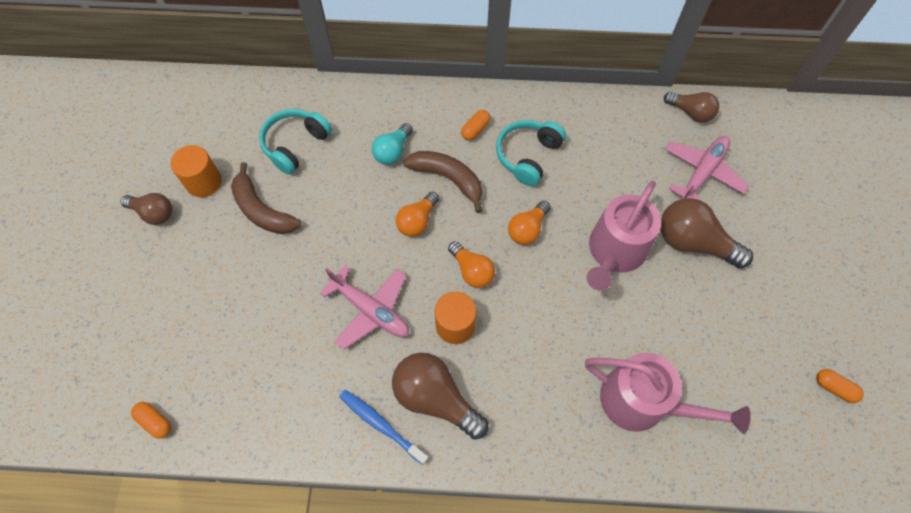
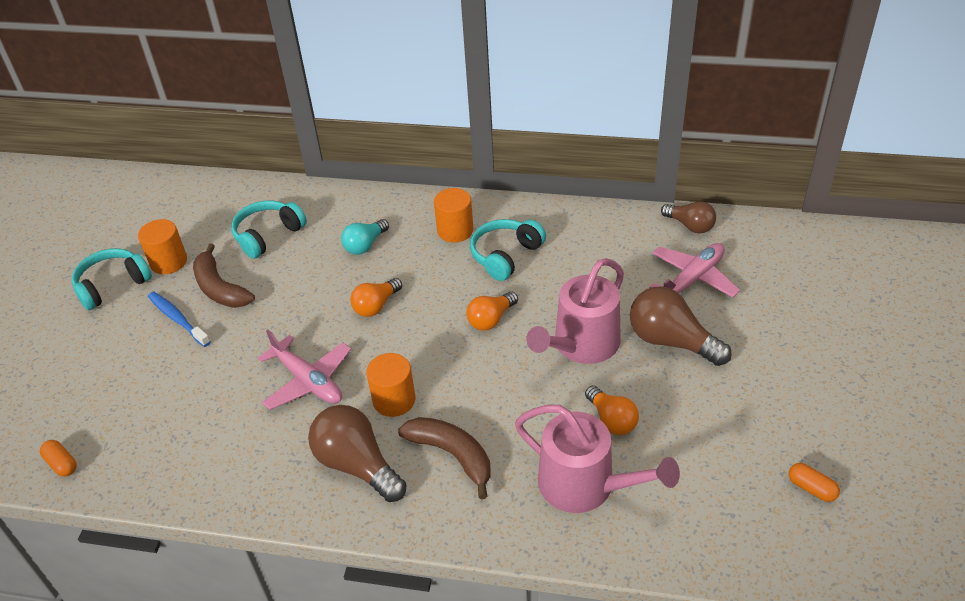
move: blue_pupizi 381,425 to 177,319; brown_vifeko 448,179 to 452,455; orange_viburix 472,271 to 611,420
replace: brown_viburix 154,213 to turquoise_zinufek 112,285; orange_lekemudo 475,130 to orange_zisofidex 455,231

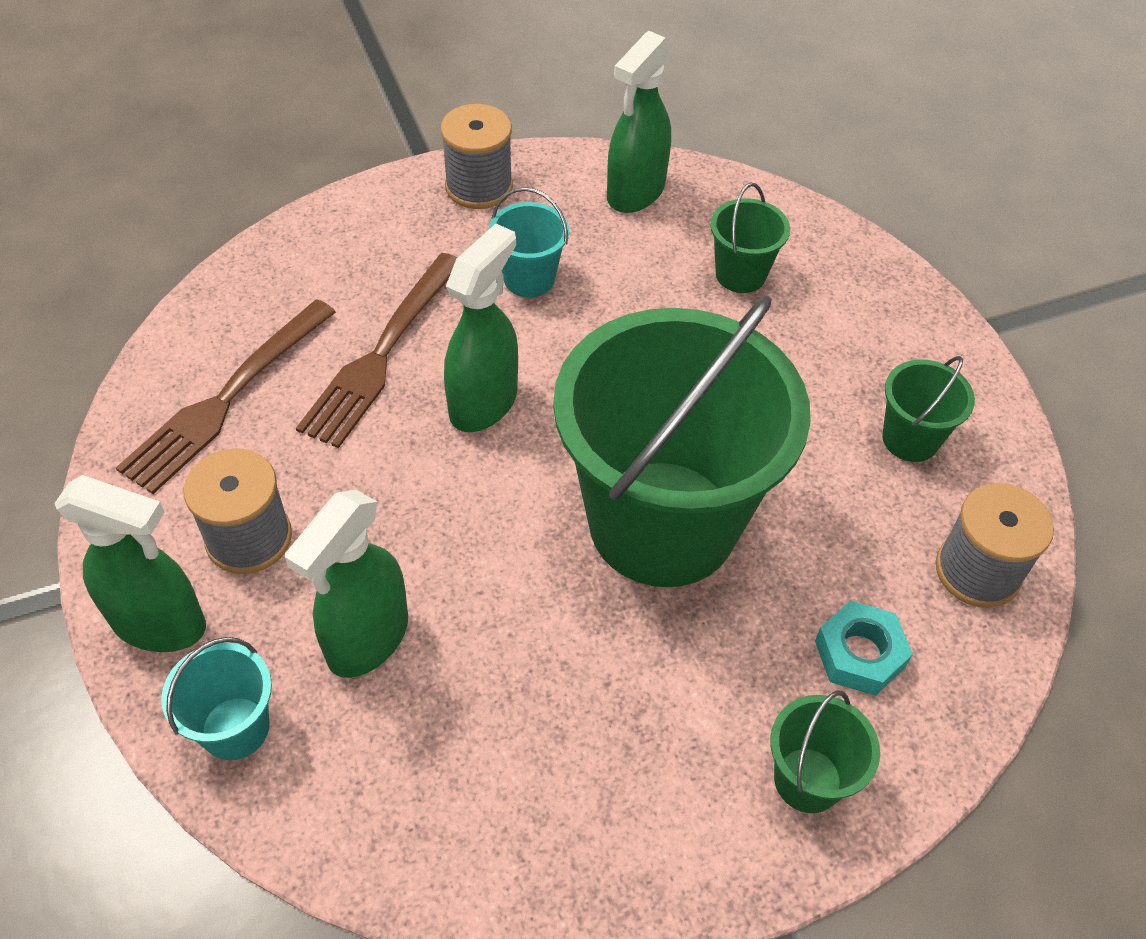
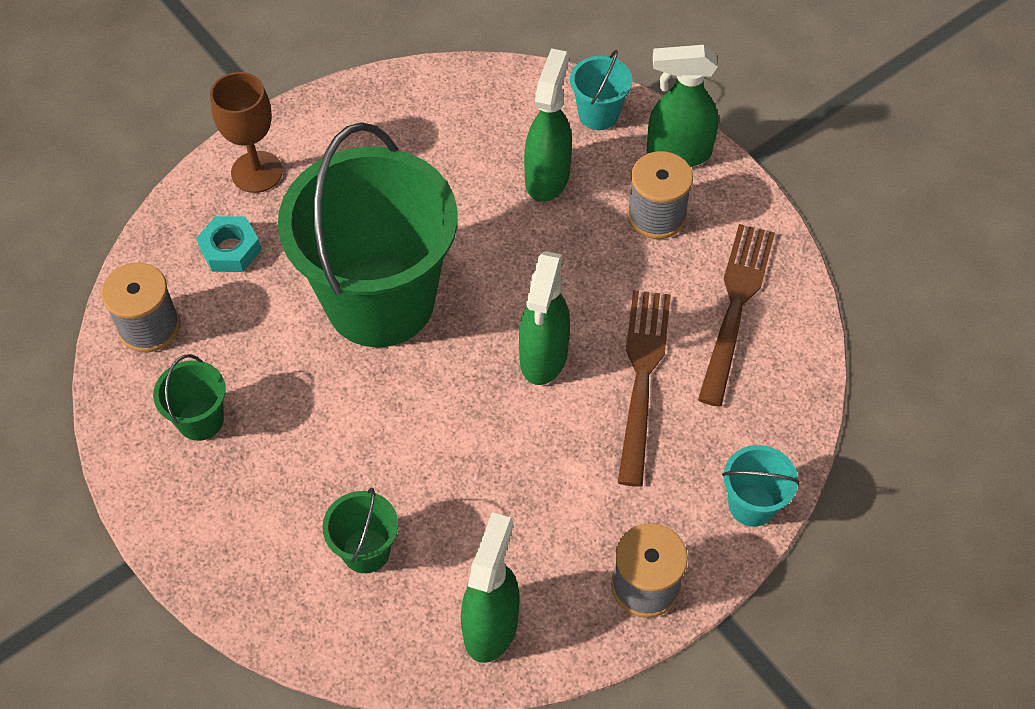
move: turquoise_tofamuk 529,279 to 752,504
replace: green_tofamuk 807,780 to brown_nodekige 257,172

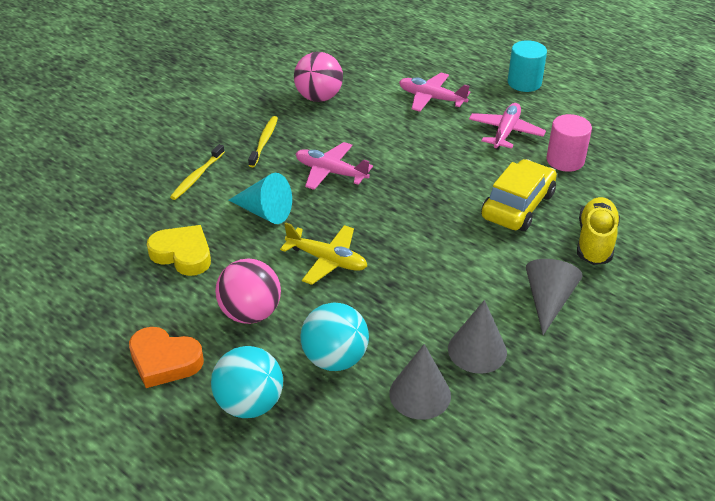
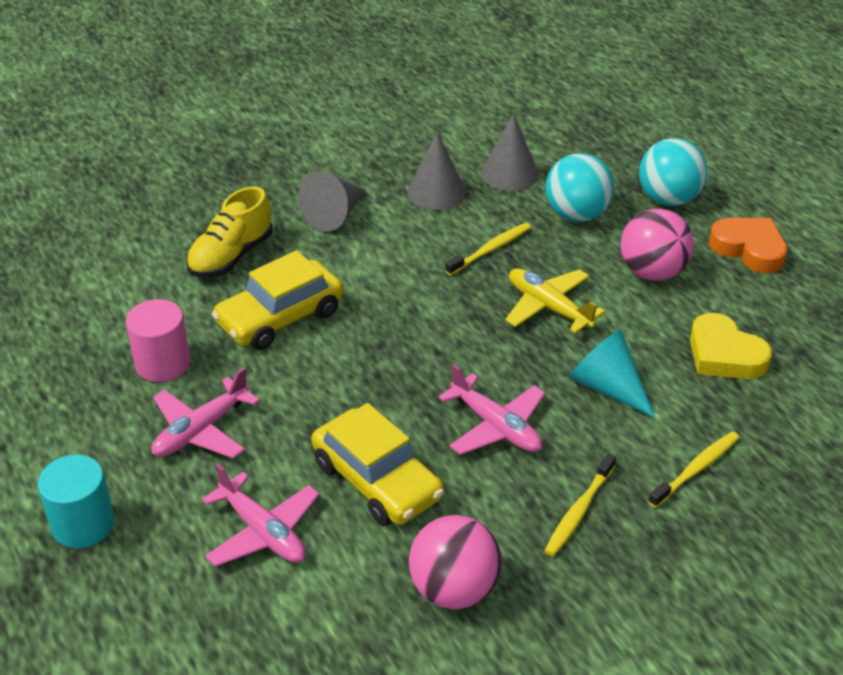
insert: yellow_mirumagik 377,480; yellow_pupizi 490,249

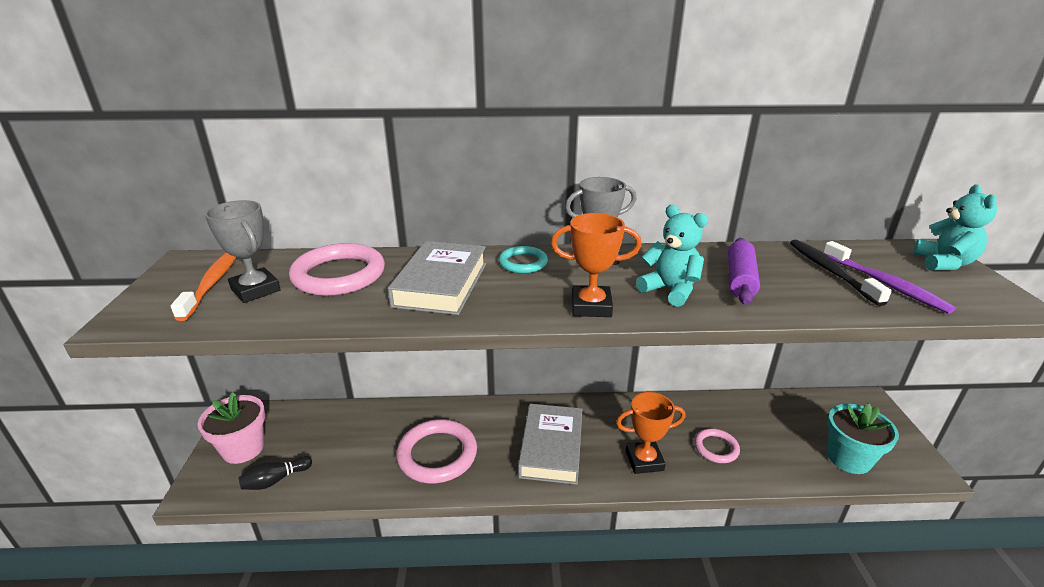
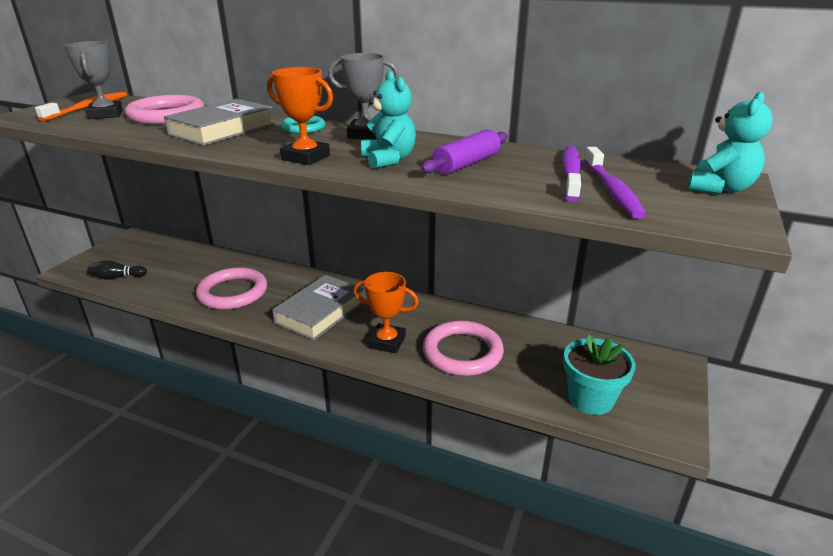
delete: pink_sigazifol 243,448
recolor: black_pupizi 830,271 to purple_pupizi 570,173
resize: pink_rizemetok 716,448 = 462,352 x1.79

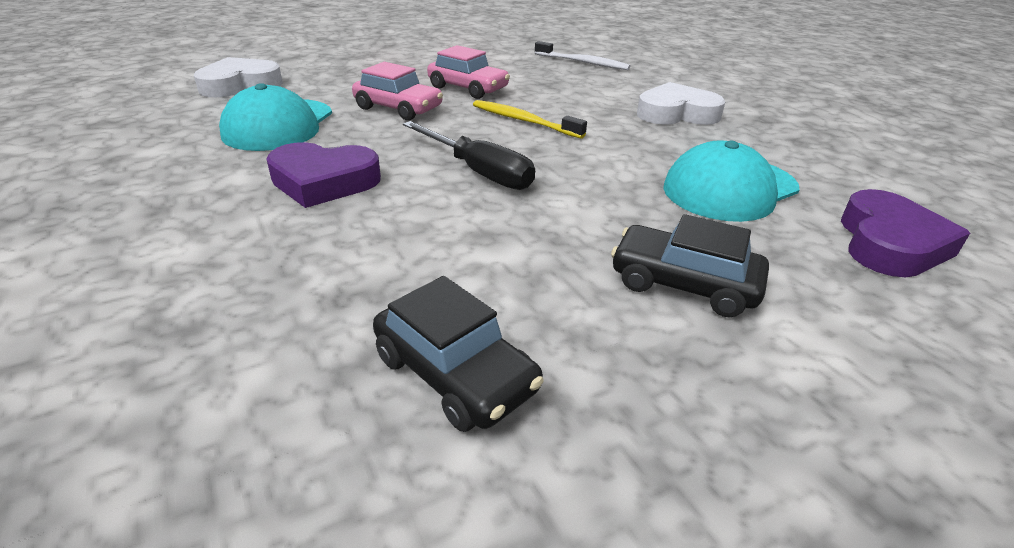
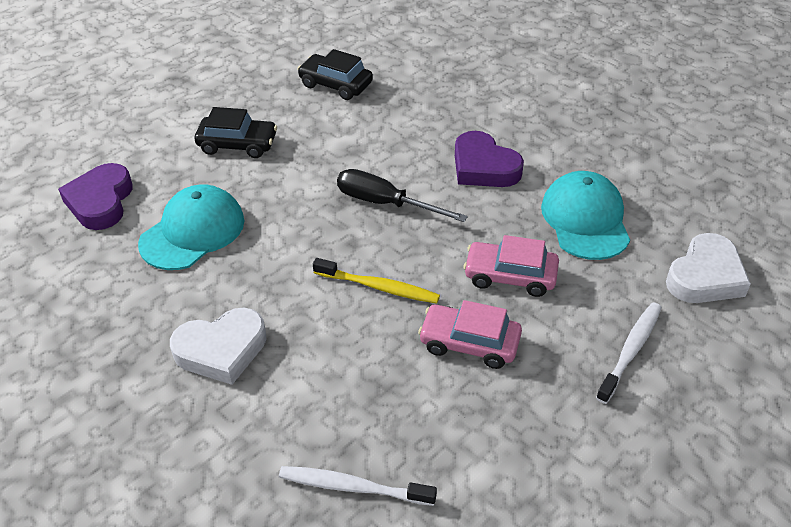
insert: white_pupizi 630,351
rotate: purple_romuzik 324,182 = 484,167 120 degrees counterclockwise

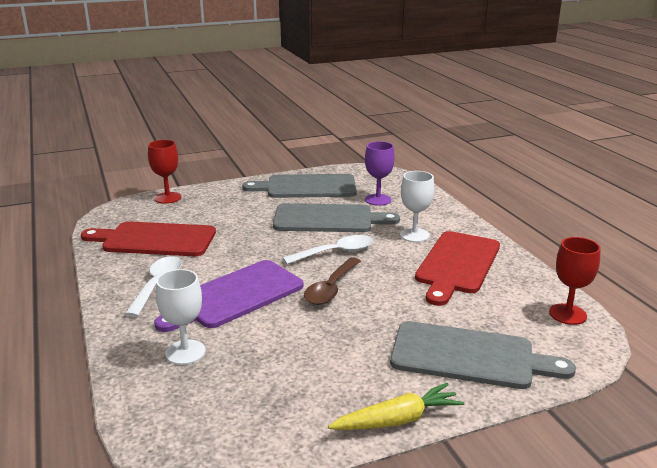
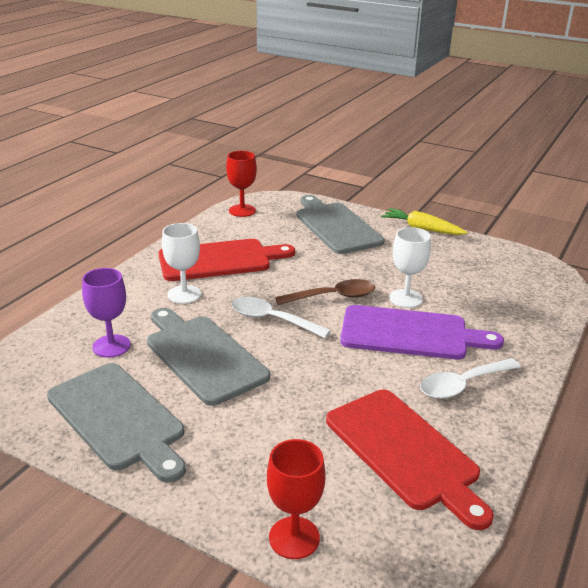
move: white_nodekige 185,352 to 405,298

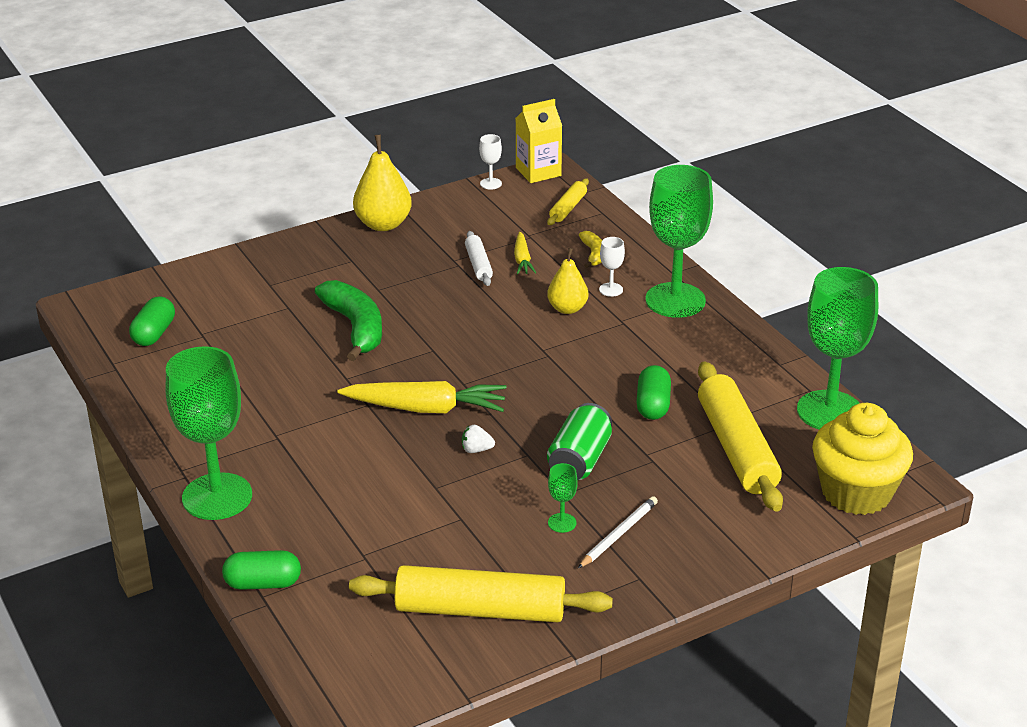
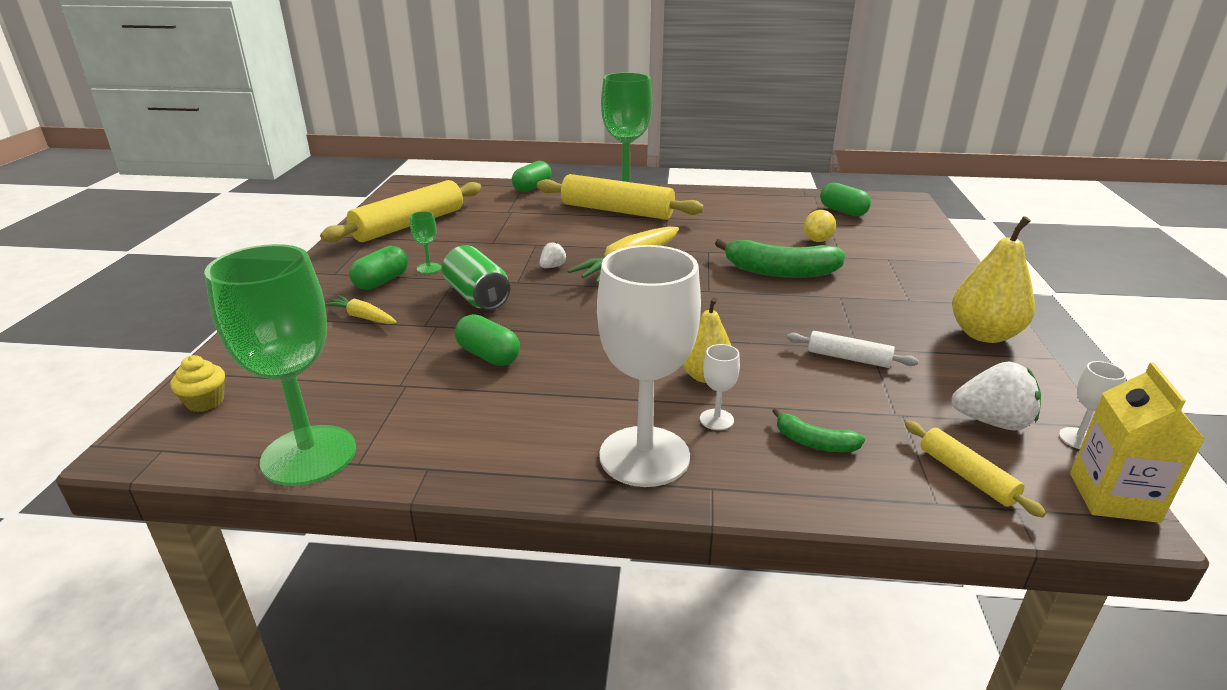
insert: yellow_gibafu 817,240; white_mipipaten 992,422
move: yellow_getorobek 522,260 to 362,317; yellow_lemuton 737,448 to 617,211
replace: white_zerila 618,534 to green_lekemudo 381,281
recolor: yellow_vifeko 593,254 to green_vifeko 814,442; green_nodekige 675,300 to white_nodekige 644,456
resize: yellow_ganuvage 856,492 = 205,402 x0.42

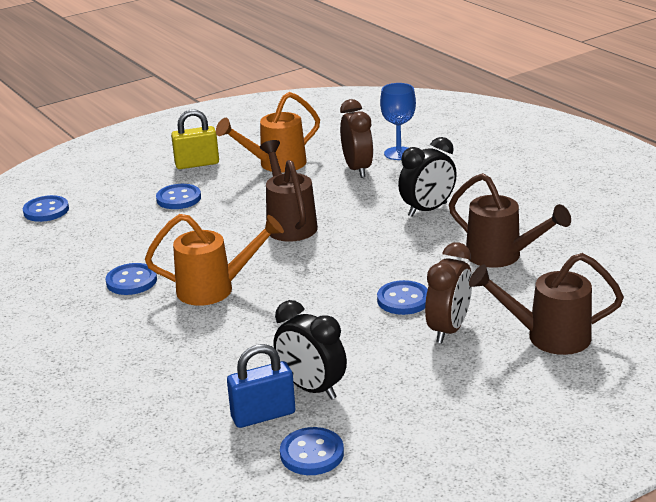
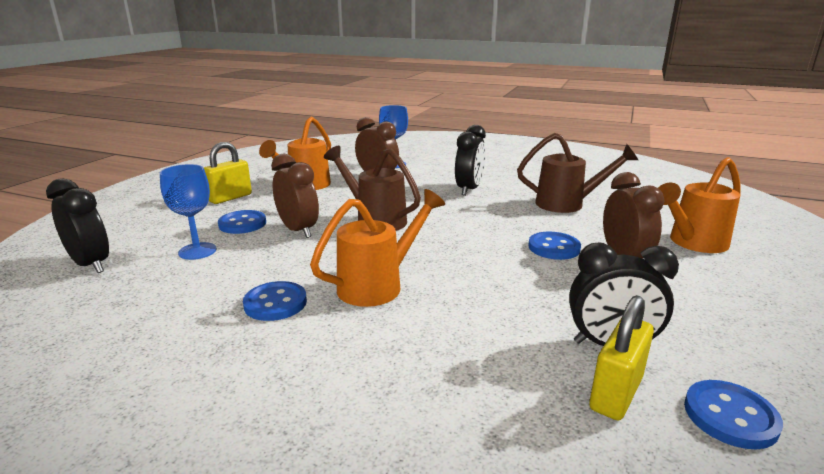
insert: blue_nodekige 197,251; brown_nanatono 298,230
replace: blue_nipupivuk 46,210 to black_nanatono 91,264
recolor: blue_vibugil 263,415 to yellow_vibugil 616,393; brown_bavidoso 548,337 to orange_bavidoso 693,243

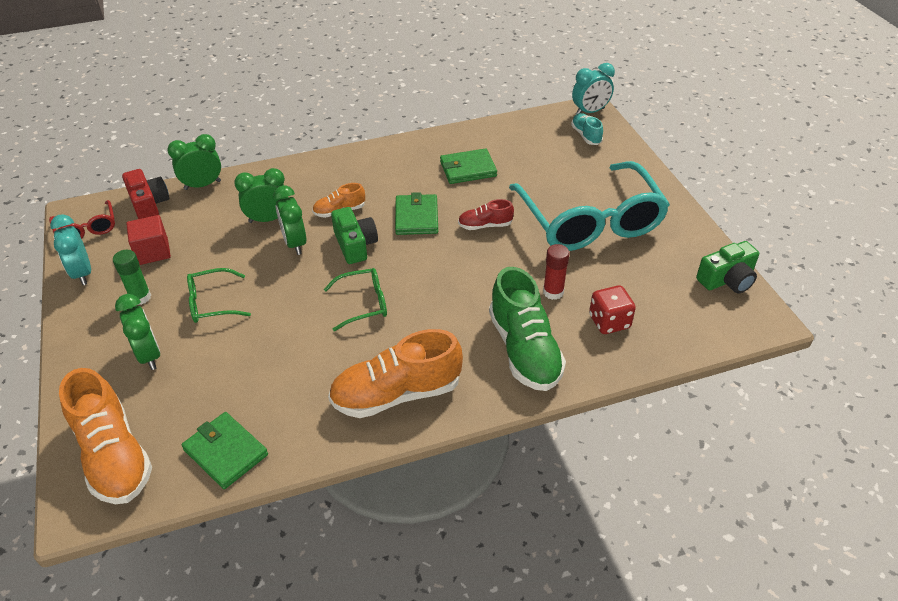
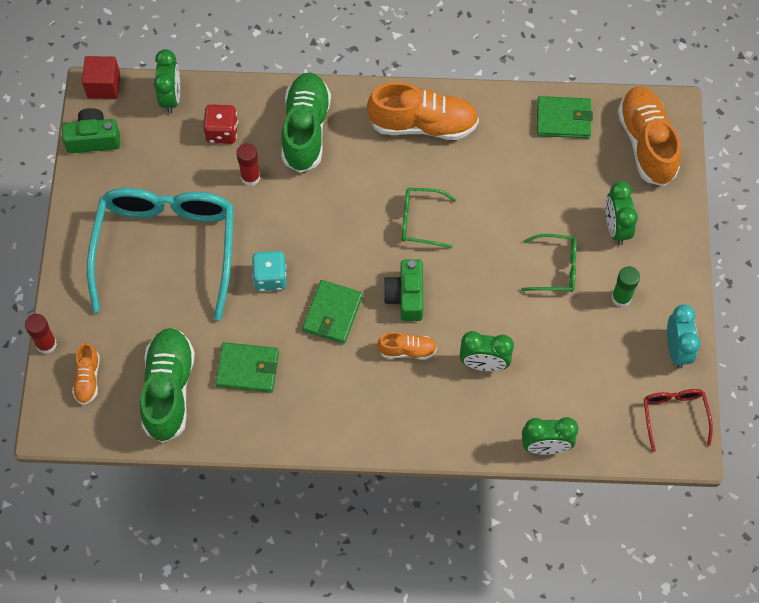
delete: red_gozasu 149,204; turquoise_nanatono 590,112
insert: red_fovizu 46,344; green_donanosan 169,390
move: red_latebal 153,252 to 103,86; green_nanatono 295,243 to 171,98
replace: red_donanosan 485,225 to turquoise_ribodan 270,278
recolor: turquoise_donanosan 586,135 to orange_donanosan 88,379
rotate: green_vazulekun 226,452 = 563,119 60 degrees counterclockwise

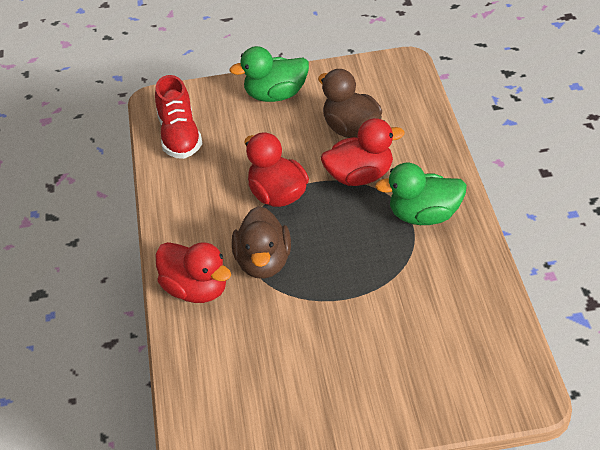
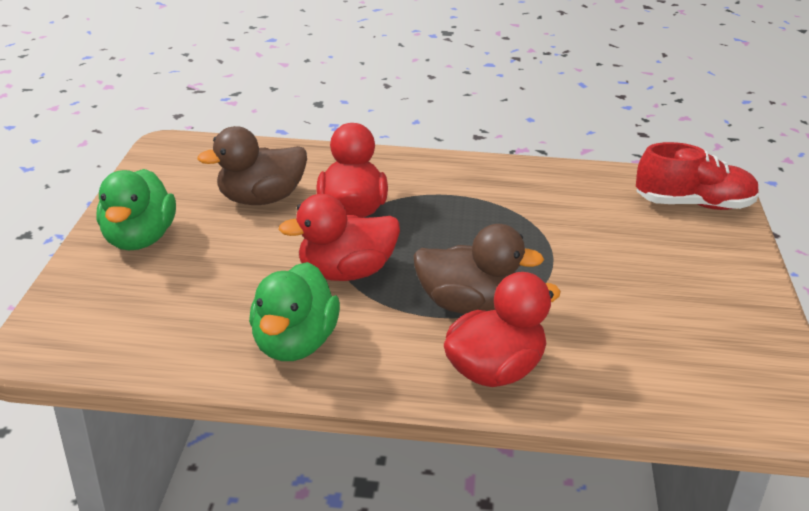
move: red_donanosan 179,136 to 694,204; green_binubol 424,216 to 294,344

